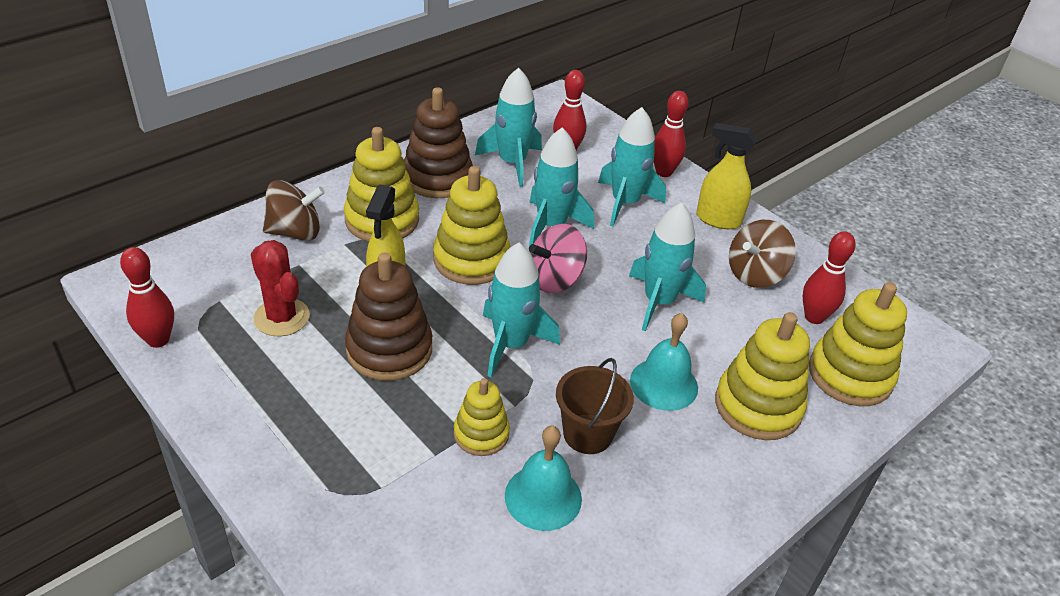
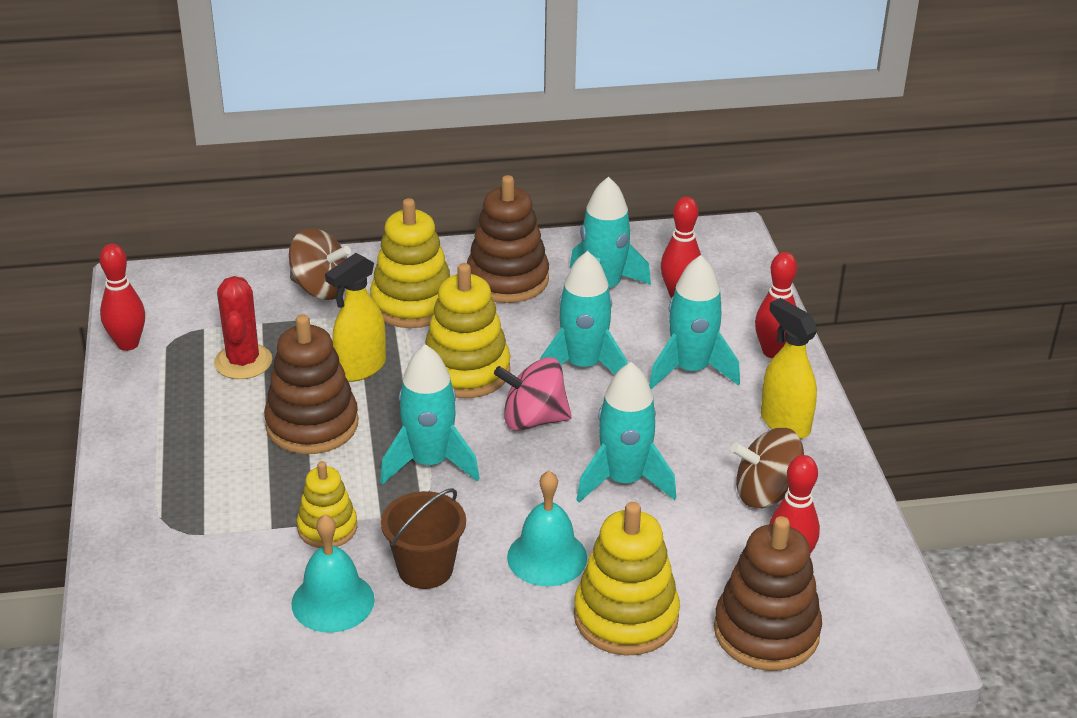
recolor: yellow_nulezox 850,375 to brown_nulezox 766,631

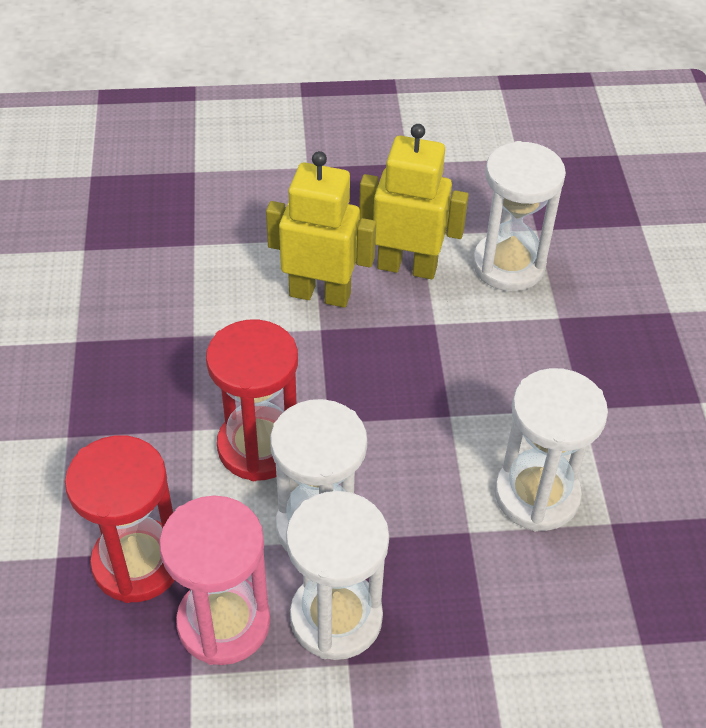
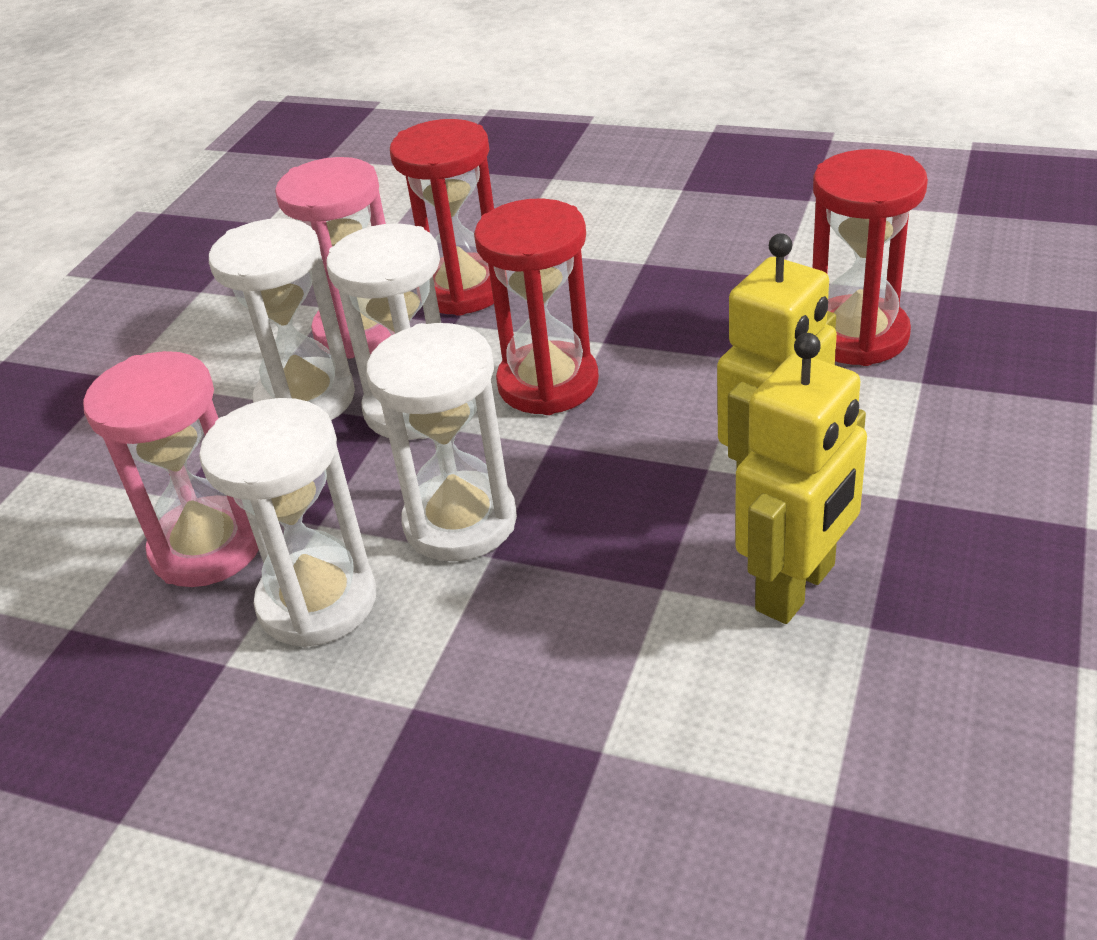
insert: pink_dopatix 207,547; red_dopatix 857,336
move: white_dopatix 508,265 to 460,522

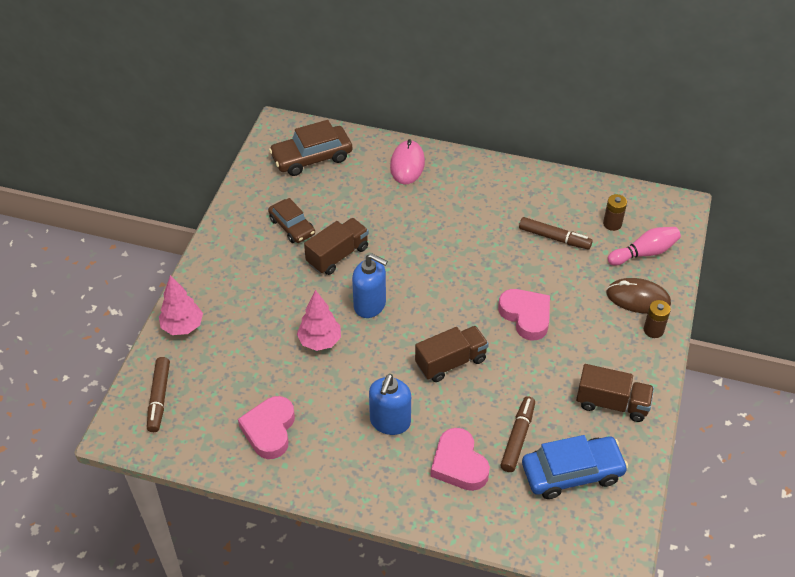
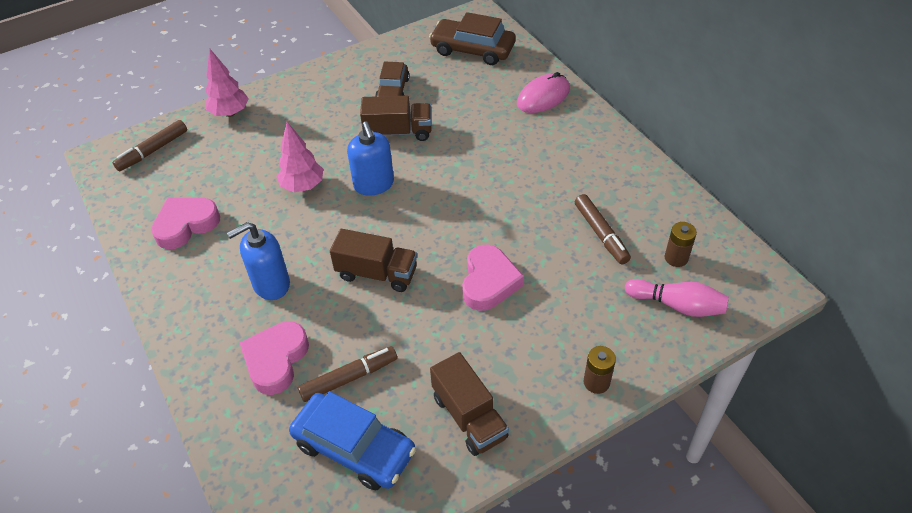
delete: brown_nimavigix 638,298

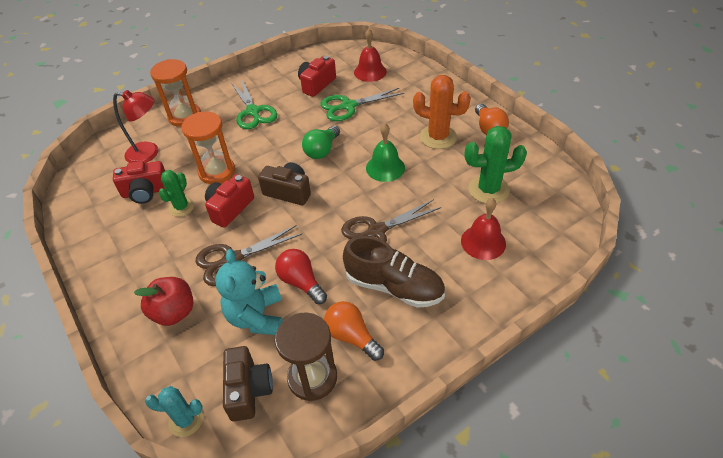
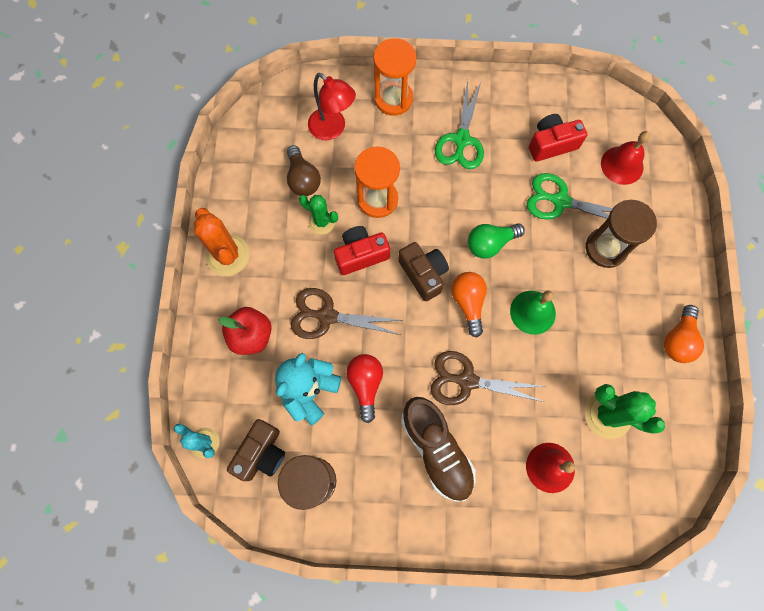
insert: brown_dopatix 606,248
move: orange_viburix 351,336 to 468,303; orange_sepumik 438,137 to 228,255
replace: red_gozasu 145,192 to brown_viburix 303,179
rotate: green_sepumik 181,207 = 322,222 60 degrees clockwise

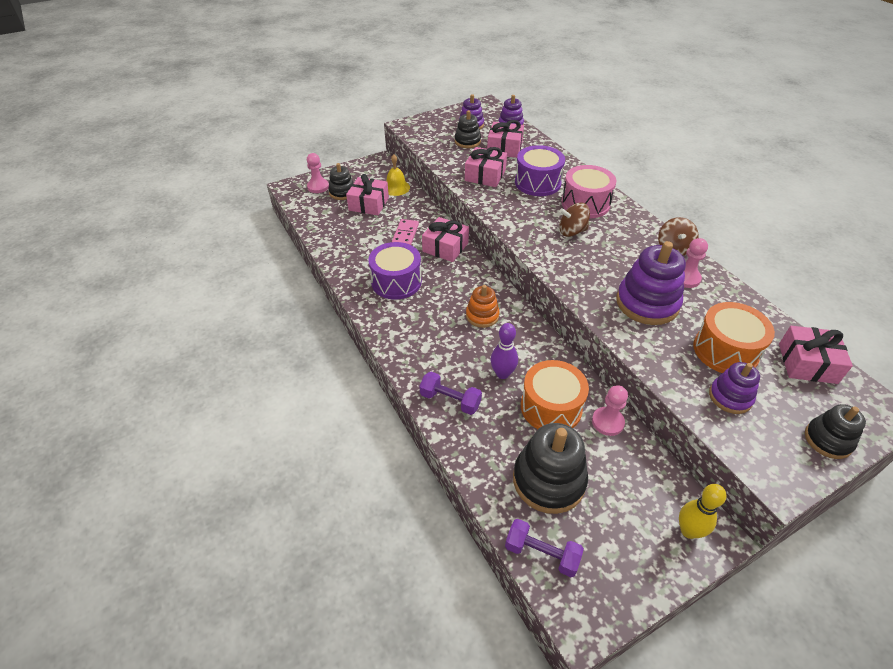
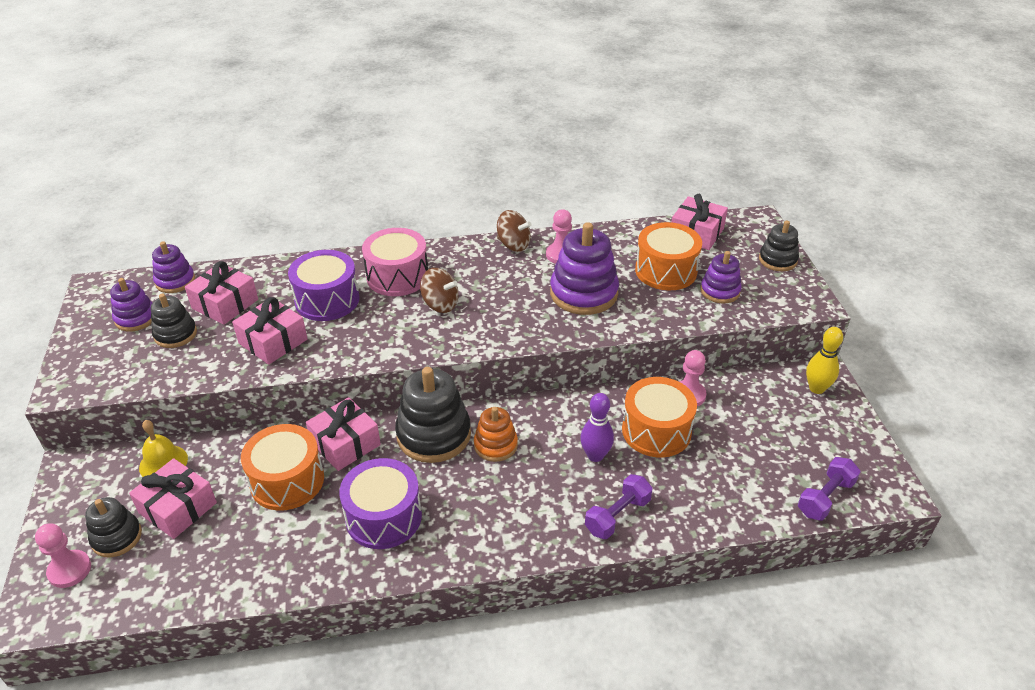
move: black_nulezox 549,480 to 433,435
replace: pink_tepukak 405,234 to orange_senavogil 287,481
rotate: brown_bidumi 572,231 = 440,304 75 degrees counterclockwise

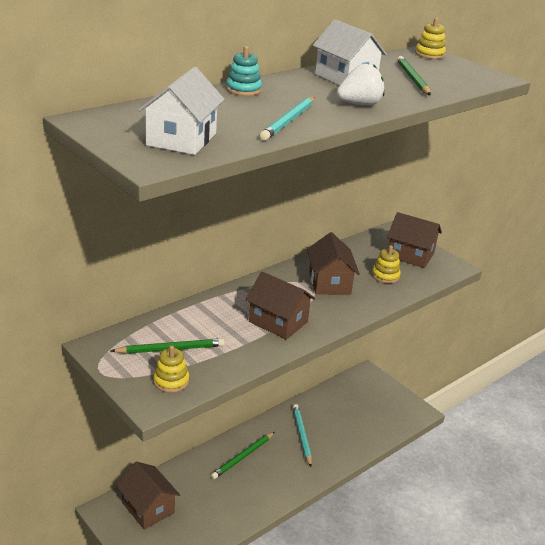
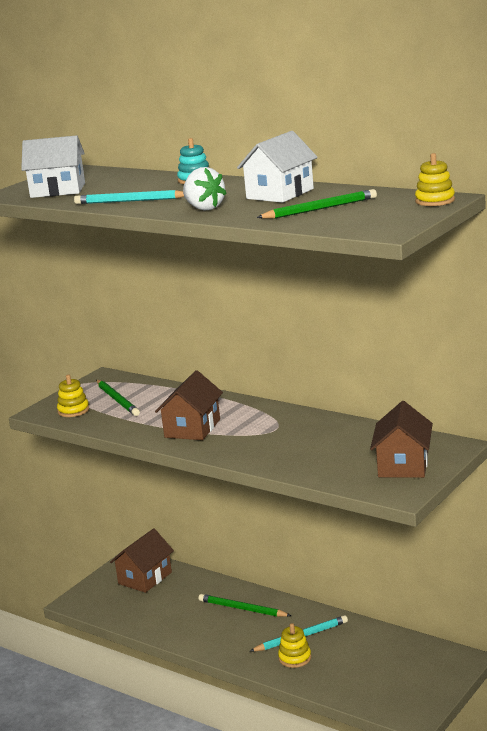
delete: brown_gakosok 329,282
move: yellow_nulezox 385,276 to 295,658

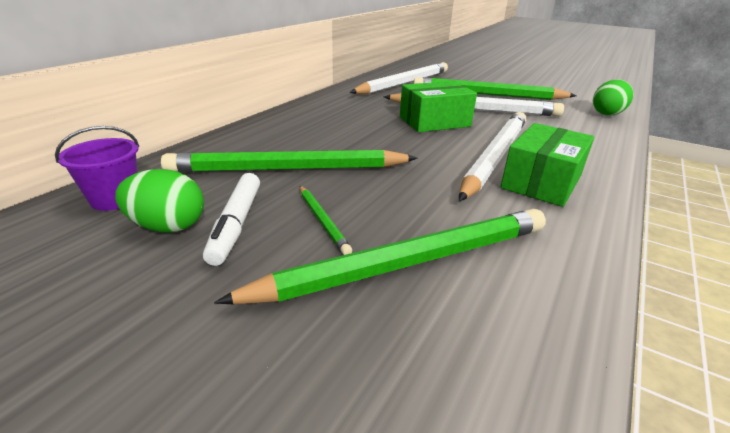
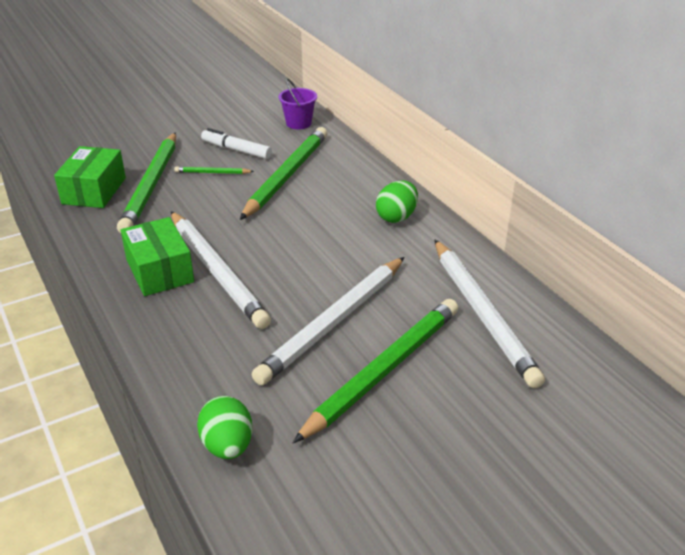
move: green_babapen 168,226 to 396,217; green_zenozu 434,122 to 94,191

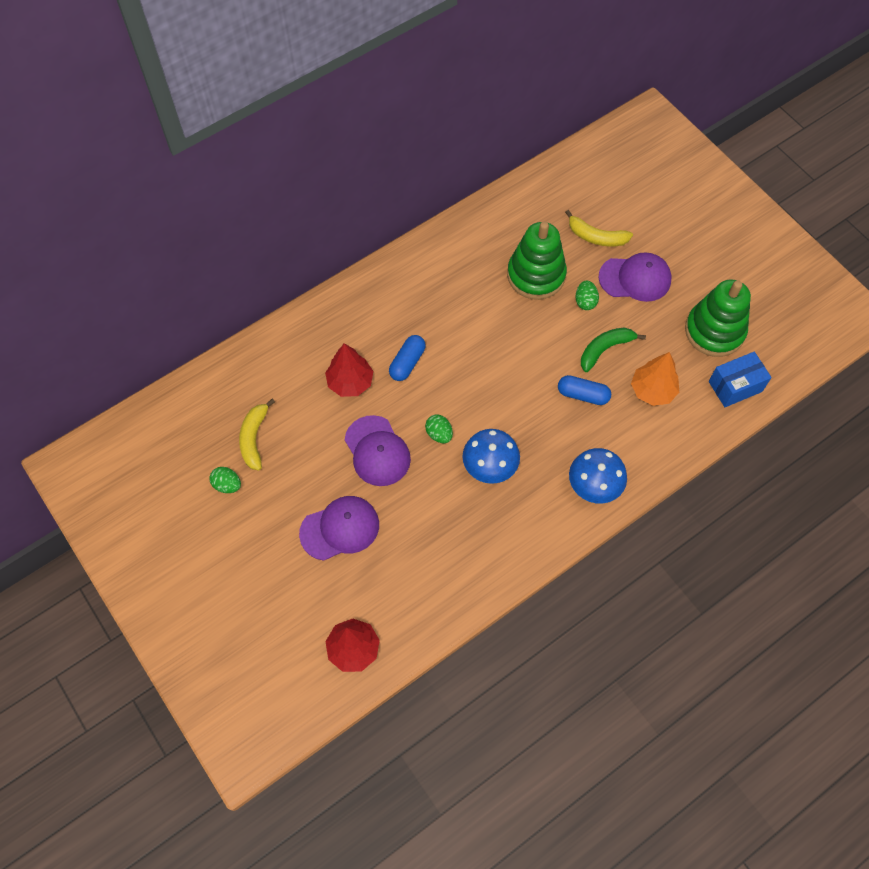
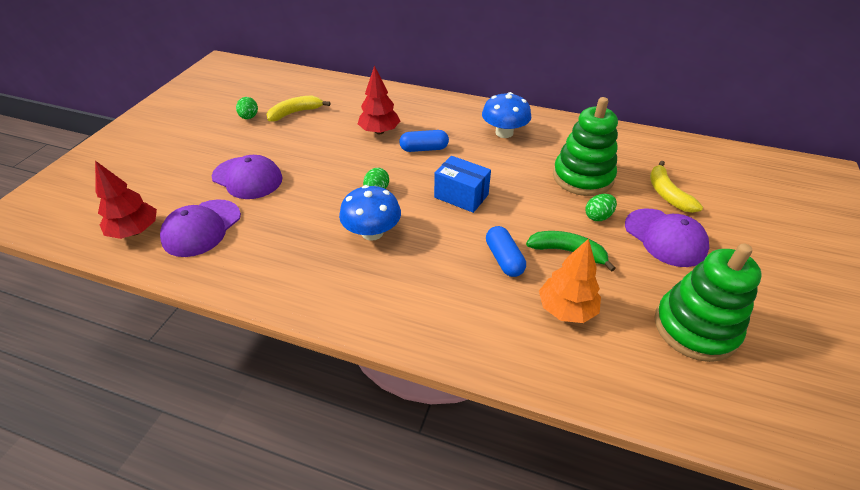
move: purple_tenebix 377,451 to 202,228; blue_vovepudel 594,485 to 504,133; blue_zenozu 735,386 to 461,196

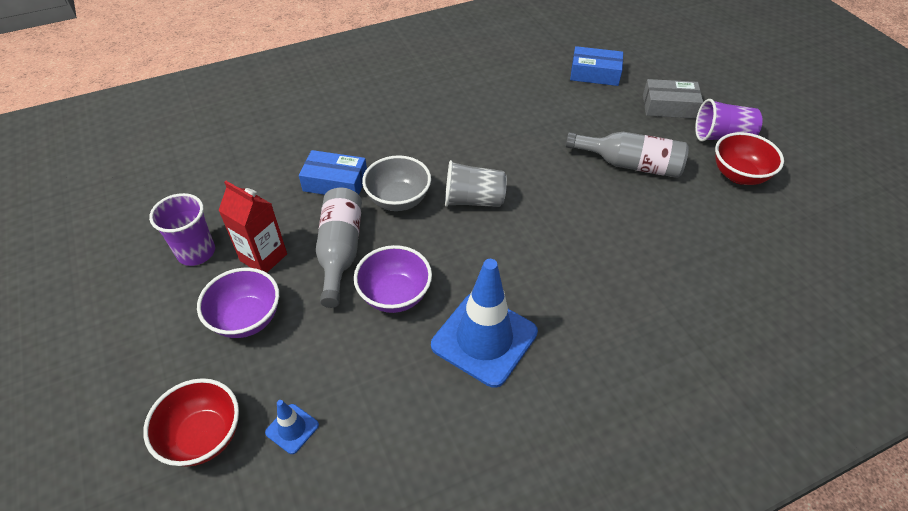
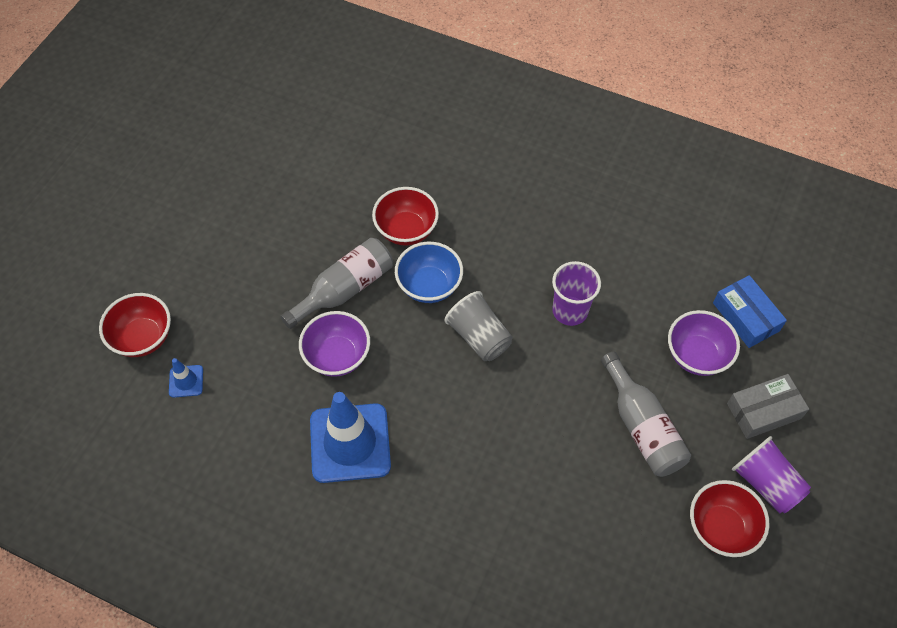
delete: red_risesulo 263,257
move: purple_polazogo 196,252 to 570,311; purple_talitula 247,319 to 696,355
replace: blue_zenozu 335,182 to red_talitula 406,230
recolor: grey_talitula 398,200 to blue_talitula 429,285
rotate: grey_zenozu 669,106 = 764,411 75 degrees counterclockwise

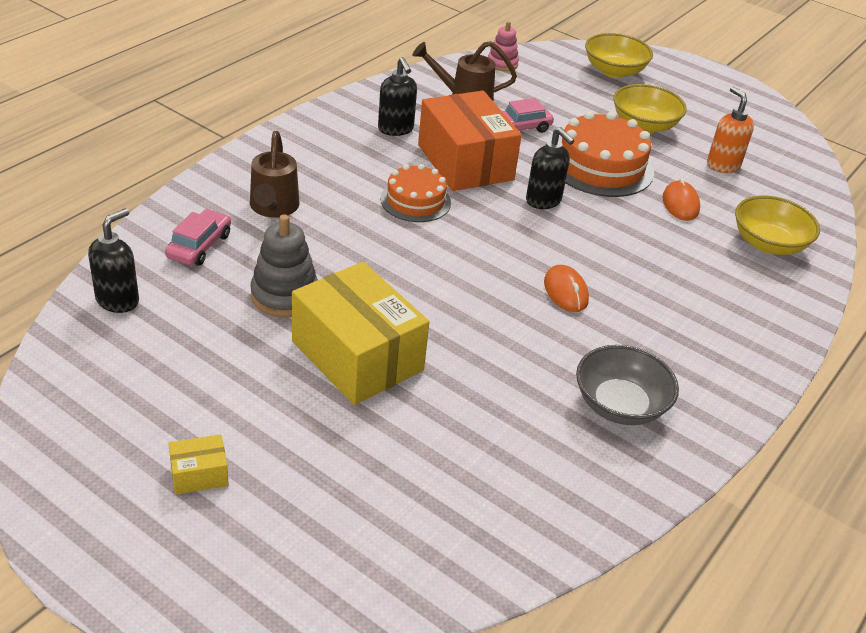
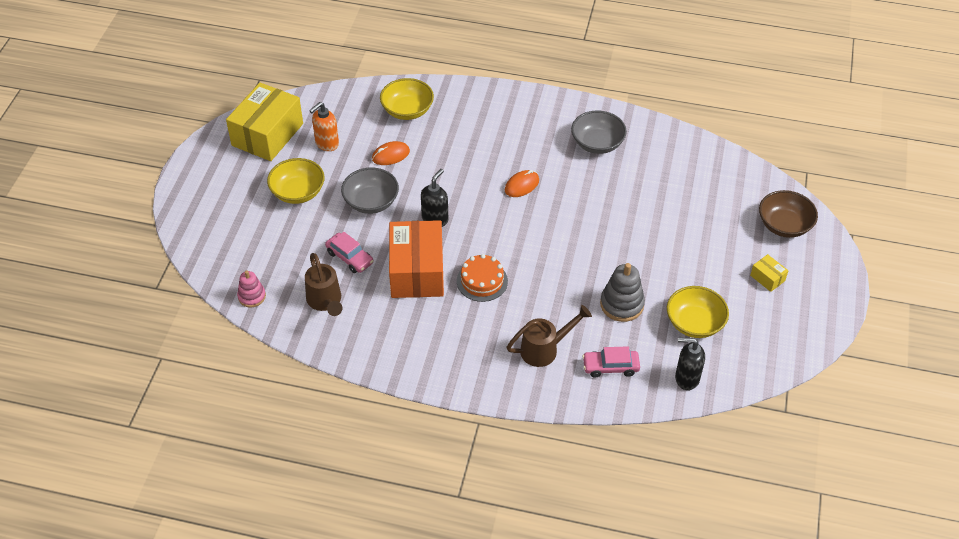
delete: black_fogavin 396,129
insert: brown_talitula 784,225
move: yellow_zenozu 357,356 to 267,134; yellow_talitula 614,71 to 694,323
replace: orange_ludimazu 601,166 to grey_talitula 371,202
rotate: orange_zenozu 465,162 = 417,271 45 degrees counterclockwise

